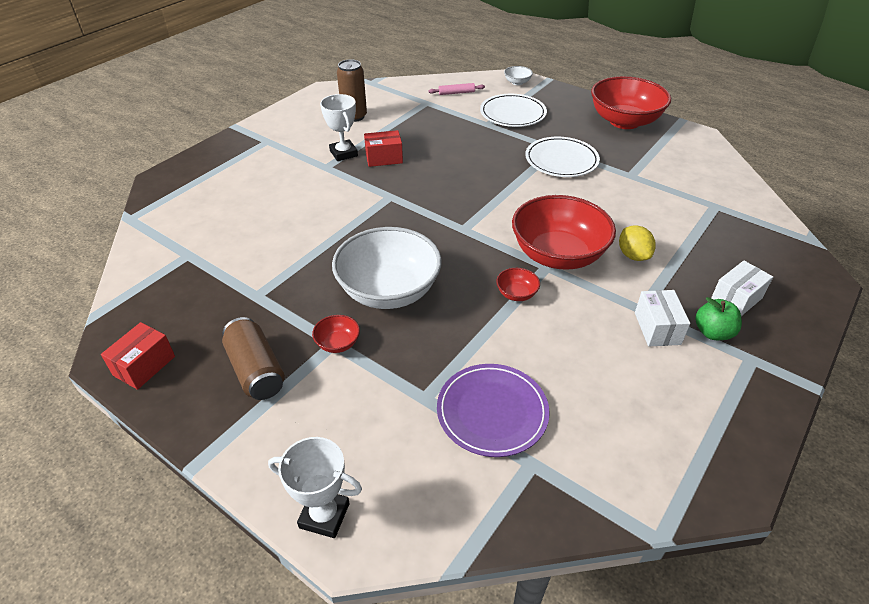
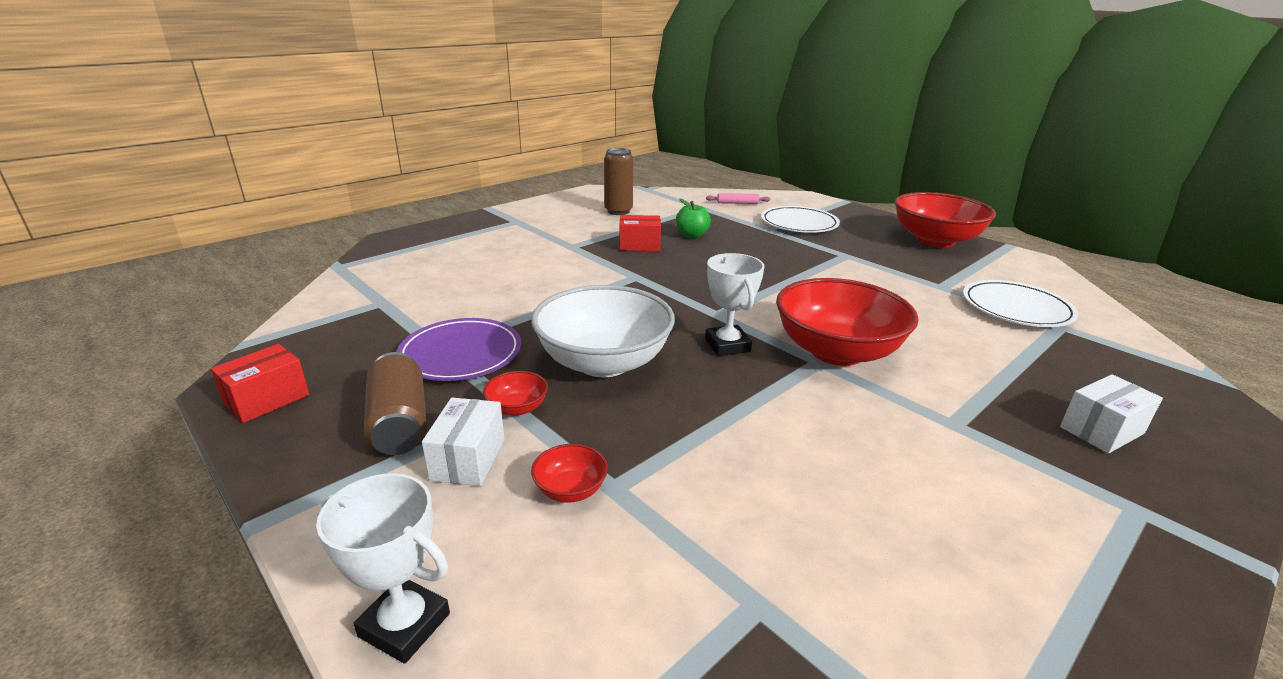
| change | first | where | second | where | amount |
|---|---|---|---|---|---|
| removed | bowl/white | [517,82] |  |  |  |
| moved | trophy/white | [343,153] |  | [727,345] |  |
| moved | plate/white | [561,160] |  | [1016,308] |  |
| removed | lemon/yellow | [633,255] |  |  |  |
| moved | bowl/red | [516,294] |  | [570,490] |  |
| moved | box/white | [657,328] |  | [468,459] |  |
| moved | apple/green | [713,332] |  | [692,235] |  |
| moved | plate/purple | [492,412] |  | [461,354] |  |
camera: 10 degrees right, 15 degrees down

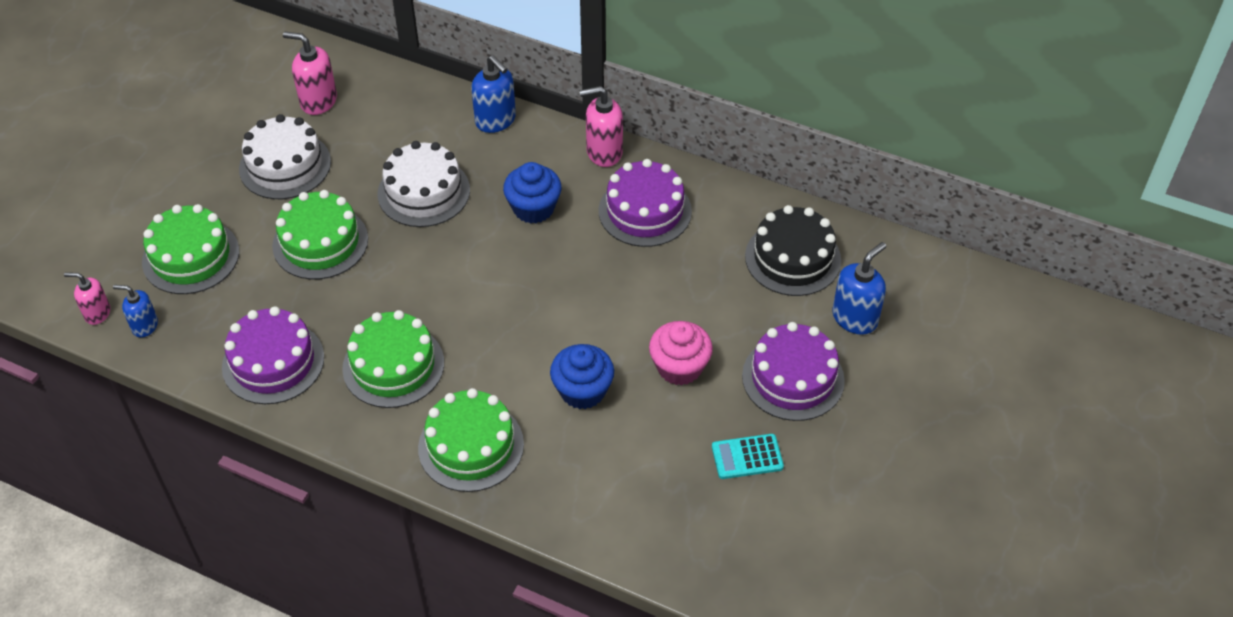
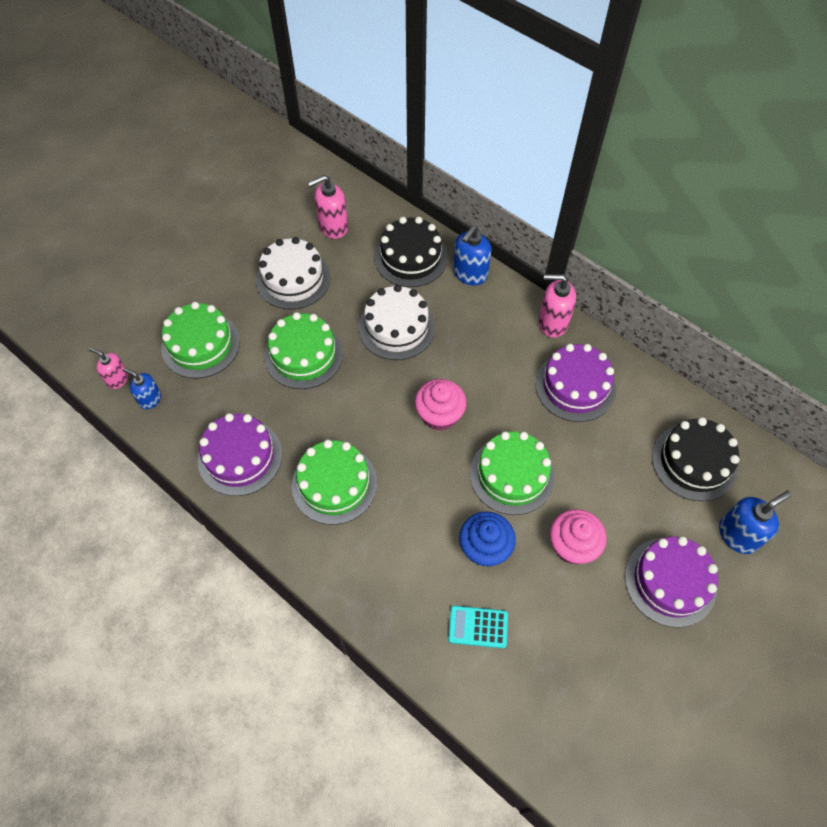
| change | first | where | second | where | amount |
|---|---|---|---|---|---|
| turned | soap dispenser/pink | [318,101] |  | [333,227] | 60 degrees counterclockwise |
| turned | soap dispenser/blue | [496,120] |  | [470,274] | 60 degrees clockwise |
| removed | cupcake/blue | [533,208] |  |  |  |
| moved | cake/green | [471,446] |  | [512,475] |  |
| moved | calculator/turquoise | [747,457] |  | [478,627] |  |
| added |  |  | cake/black | [411,257] |  |
| added |  |  | cupcake/pink | [439,415] |  |
camera: 15 degrees right, 10 degrees up

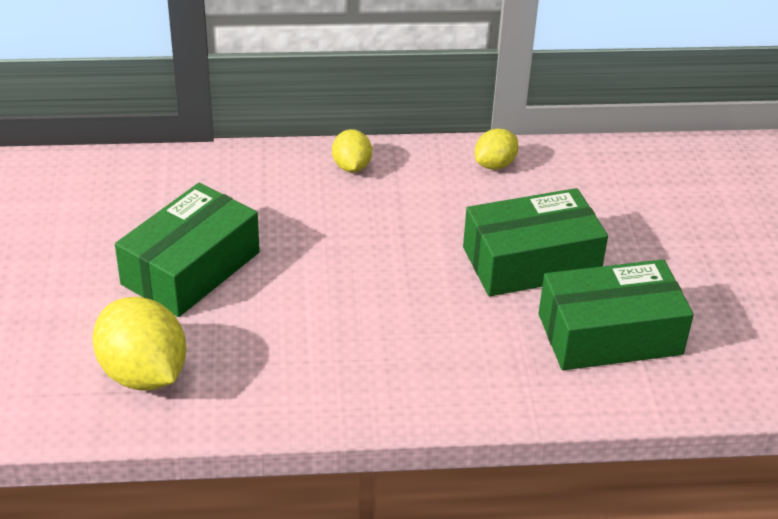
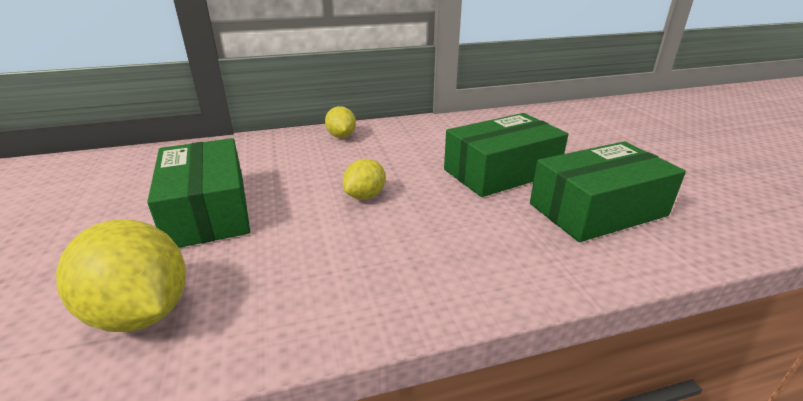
| change | first | where | second | where | amount |
|---|---|---|---|---|---|
| moved | lemon/yellow | [495,165] |  | [365,196] |  |
| turned | box/green | [191,268] |  | [208,210] | 45 degrees counterclockwise |
camera: 10 degrees left, 10 degrees down

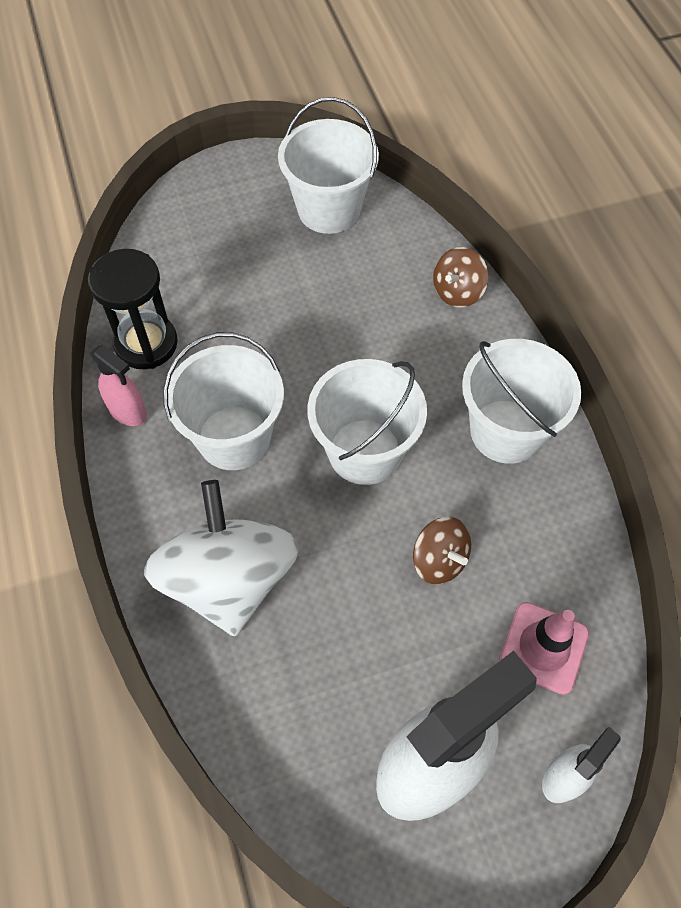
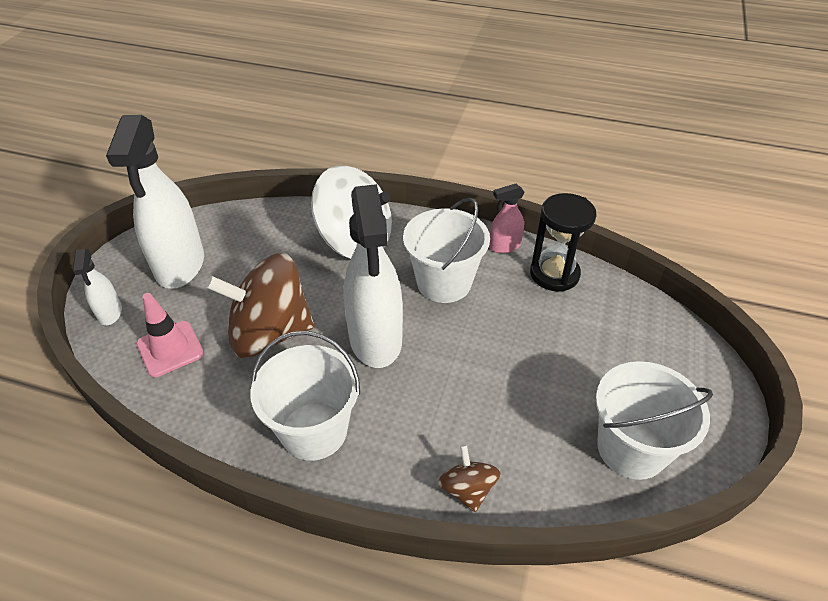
| change | first | where | second | where | amount |
|---|---|---|---|---|---|
| replaced | bucket/white | [364,451] | spray bottle/white | [375,339] |  |
| resized | spinning top/brown | [439,560] |  | [269,333] | x2.12 |
camera: 125 degrees right, 15 degrees down

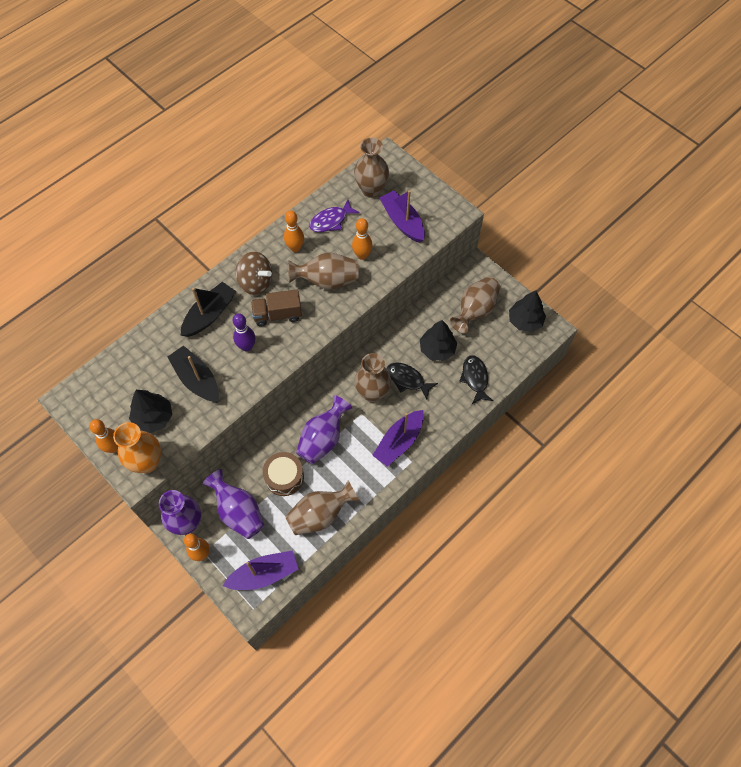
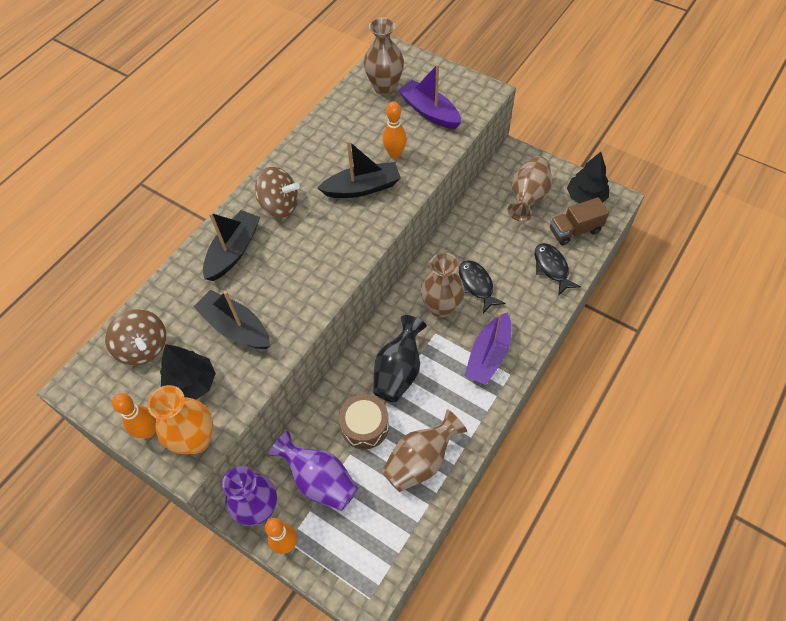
| change | first | where | second | where | amount |
|---|---|---|---|---|---|
| removed | fish/purple | [331,221] |  |  |  |
| removed | bowling pin/orange | [295,248] |  |  |  |
| replaced | vase/brown | [327,281] | boat/black | [362,188] |  |
| moved | truck/brown | [277,314] |  | [575,230] |  |
| removed | bowling pin/purple | [247,346] |  |  |  |
| removed | tree/black | [437,349] |  |  |  |
| turned | fish/black | [407,380] |  | [476,285] | 45 degrees clockwise |
| recoloured | vase/purple | [323,439] | vase/black | [399,371] |  |
| removed | boat/purple | [264,574] |  |  |  |
| added |  |  | spinning top/brown | [144,348] |  |
camera: 10 degrees left, 5 degrees down

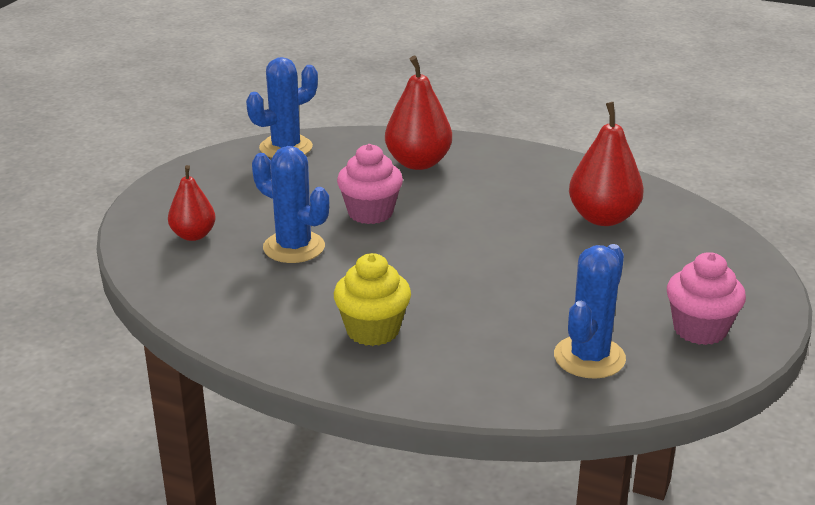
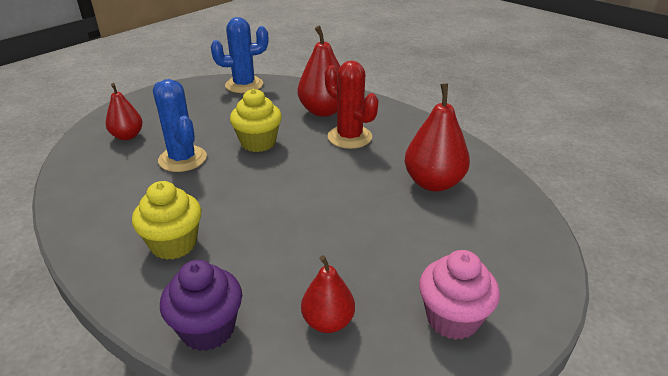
| change | first | where | second | where | amount |
|---|---|---|---|---|---|
| recoloured | cupcake/pink | [370,213] | cupcake/yellow | [258,143] |  |
| replaced | cactus/blue | [589,357] | pear/red | [328,321] |  |
| added |  |  | cactus/red | [349,137] |  |
| added |  |  | cupcake/purple | [208,329] |  |
camera: 20 degrees right, 5 degrees up

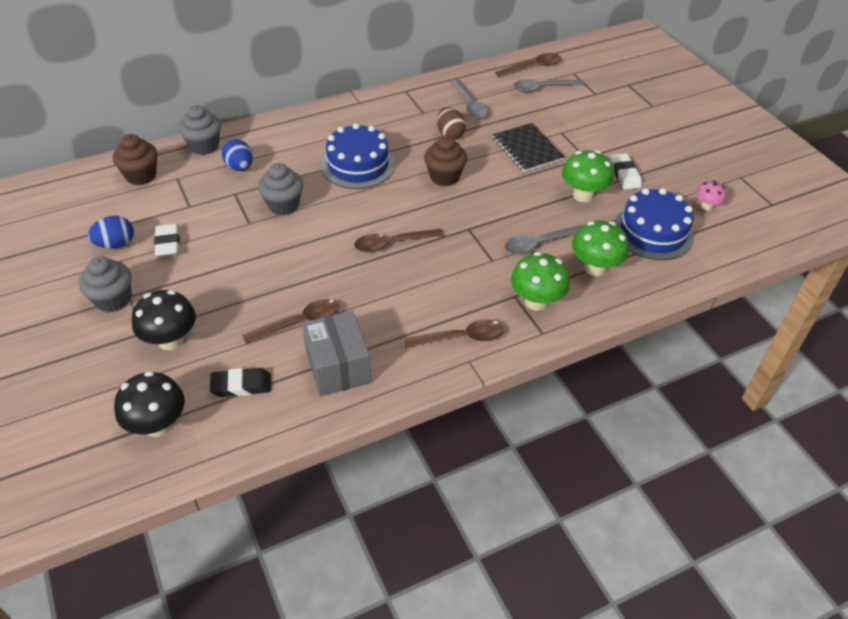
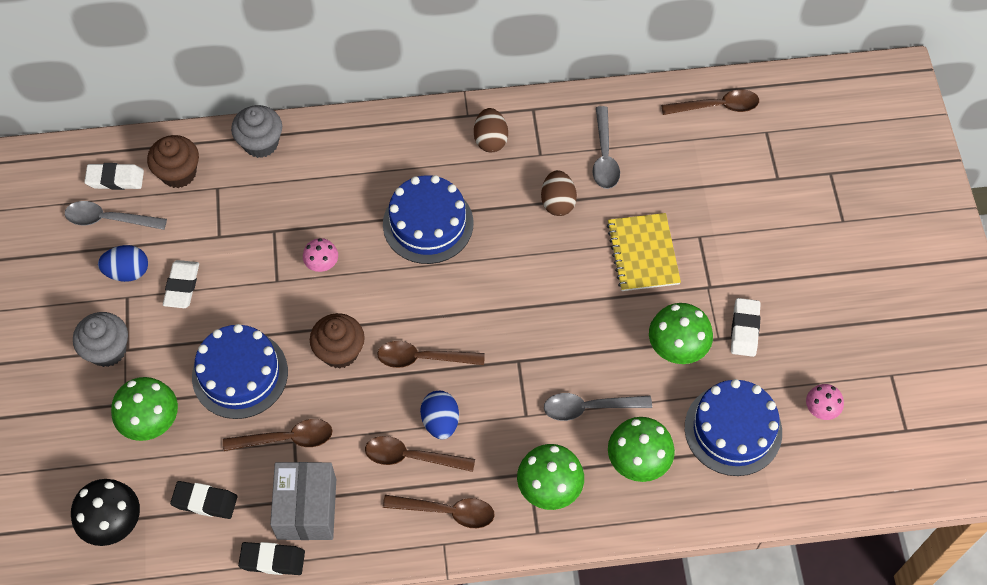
| change | first | where | second | where | amount |
|---|---|---|---|---|---|
| moved | spoon/grey | [543,88] |  | [109,219] |  |
| recoloured | notebook/black | [527,149] | notebook/yellow | [643,253] |  |
| moved | cupcake/brown | [444,177] |  | [340,351] |  |
| moved | egg/blue | [239,167] |  | [440,421] |  |
| replaced | cupcake/grey | [283,205] | mushroom/pink | [322,264] |  |
| recoloured | mushroom/black | [170,340] | mushroom/green | [151,422] |  |
| added |  |  | egg/brown | [490,140] |  |
| added |  |  | eraser/white | [115,179] |  |
| added |  |  | cake/blue | [240,374] |  |
| added |  |  | spoon/brown | [411,457] |  |
| added |  |  | eraser/black | [272,560] |  |
camera: 20 degrees right, 15 degrees up

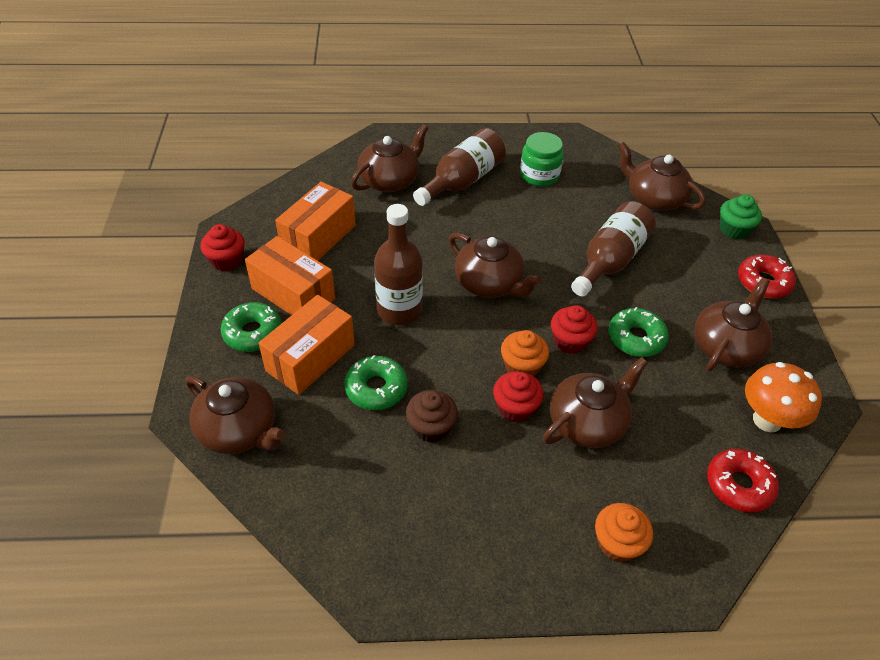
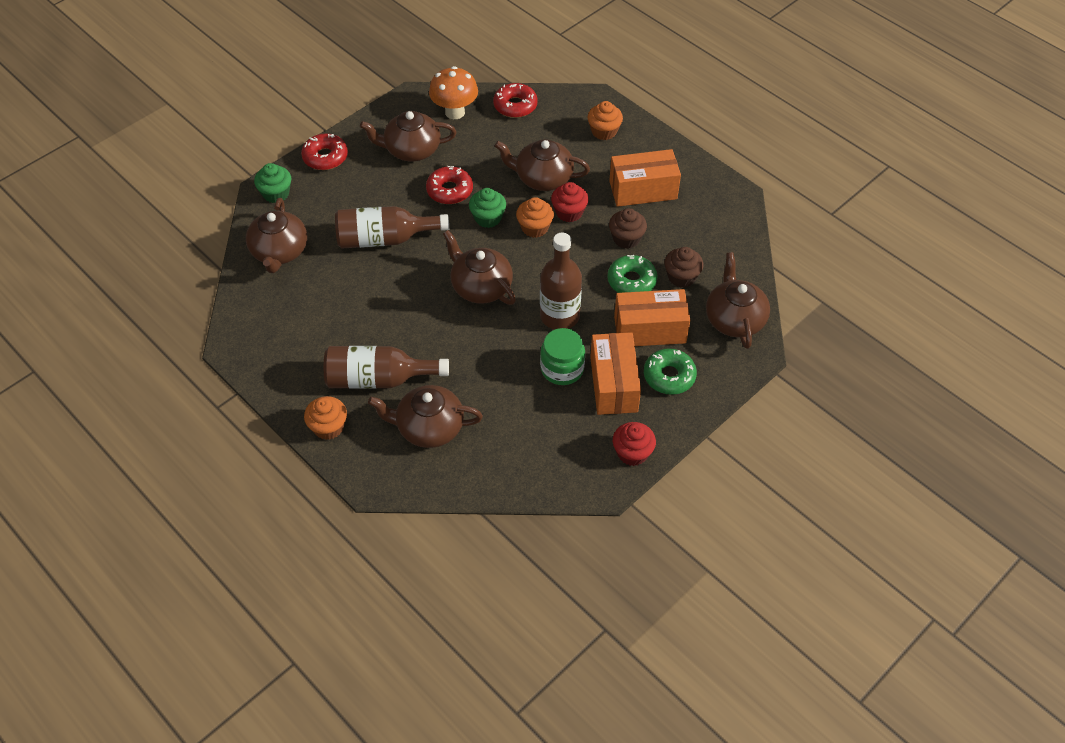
| change | first | where | second | where | amount |
|---|---|---|---|---|---|
| moved | jar/green | [539,175] |  | [562,369] |  |
| moved | box/orange | [318,237] |  | [643,190] |  |
| turned | teapot/brown | [489,284] |  | [480,287] | 45 degrees counterclockwise |
| recoloured | cupcake/red | [570,341] | cupcake/green | [488,218] |  |
| recoloured | donut/green | [636,338] | donut/red | [449,190] |  |
| added |  |  | cupcake/brown | [681,277] |  |
| added |  |  | cupcake/orange | [328,427] |  |
camera: 130 degrees left, 5 degrees up

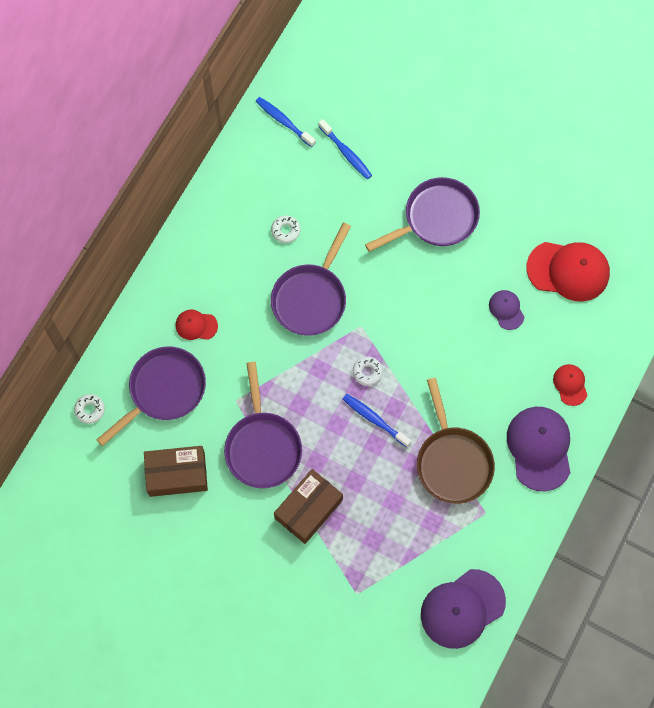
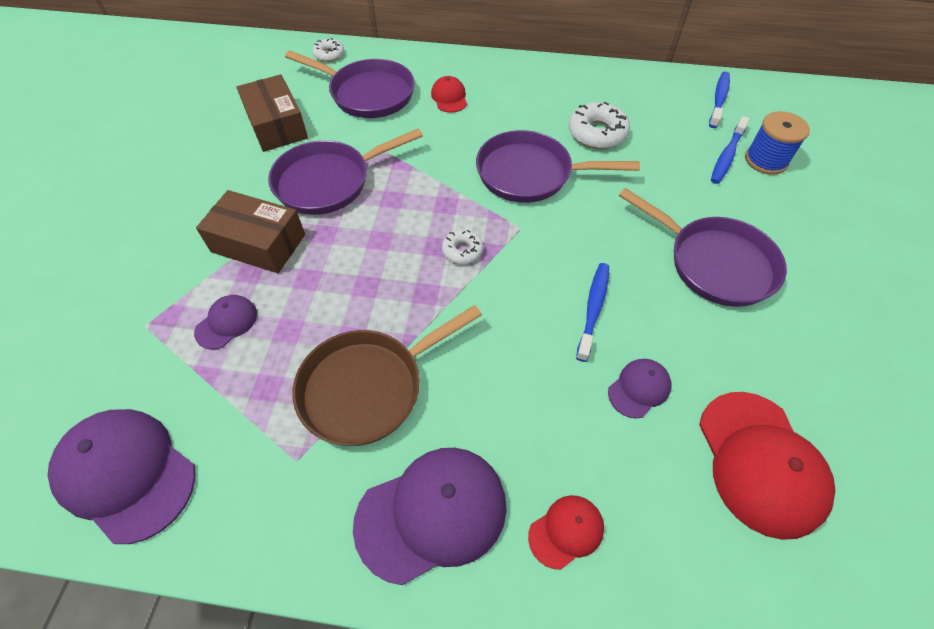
| change | first | where | second | where | amount |
|---|---|---|---|---|---|
| resized | donut/white | [285,230] |  | [597,133] | x1.71 |
| moved | toothbrush/blue | [374,419] |  | [593,309] |  |
| added |  |  | spool/blue | [766,160] |  |
| added |  |  | cap/purple | [226,323] |  |
camera: 70 degrees right, 15 degrees down

